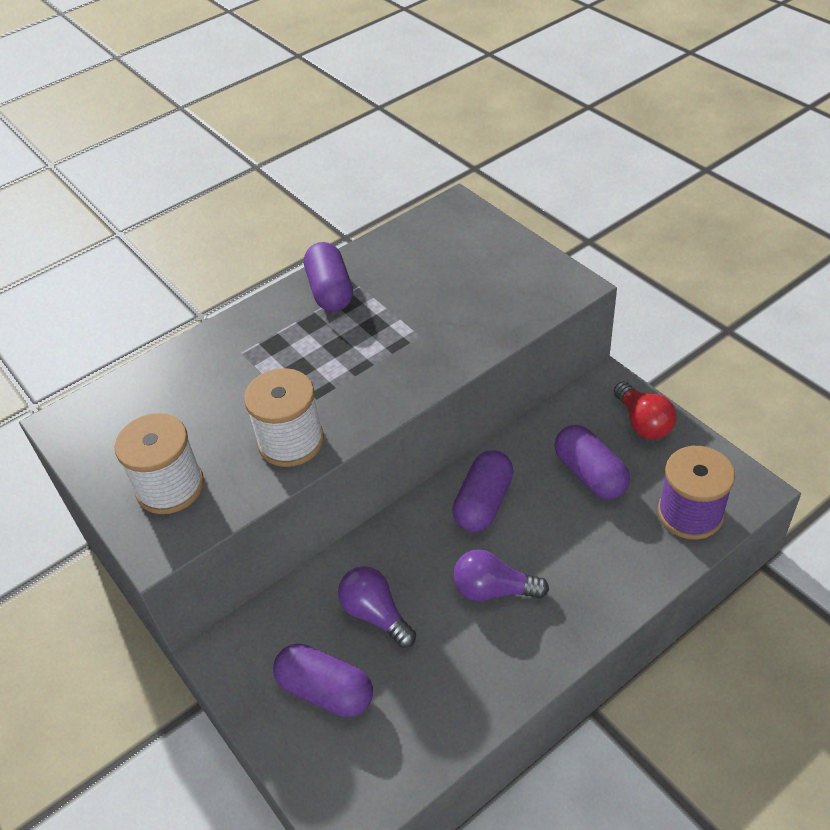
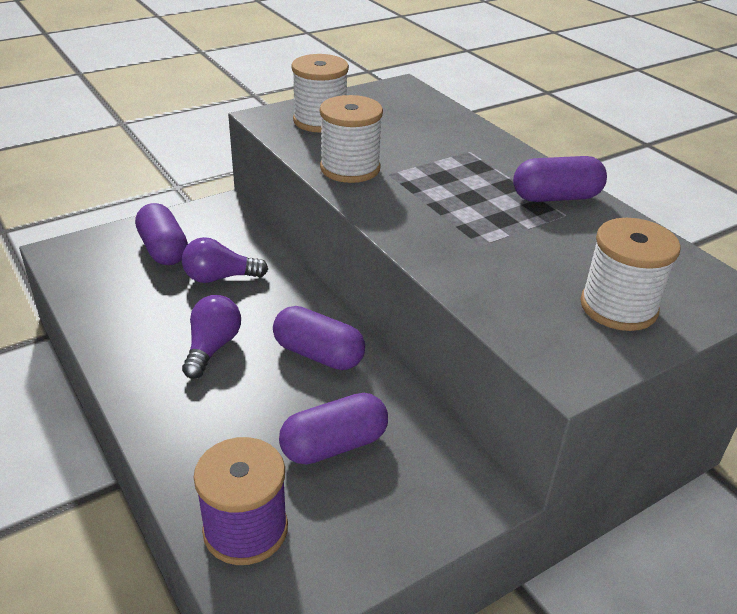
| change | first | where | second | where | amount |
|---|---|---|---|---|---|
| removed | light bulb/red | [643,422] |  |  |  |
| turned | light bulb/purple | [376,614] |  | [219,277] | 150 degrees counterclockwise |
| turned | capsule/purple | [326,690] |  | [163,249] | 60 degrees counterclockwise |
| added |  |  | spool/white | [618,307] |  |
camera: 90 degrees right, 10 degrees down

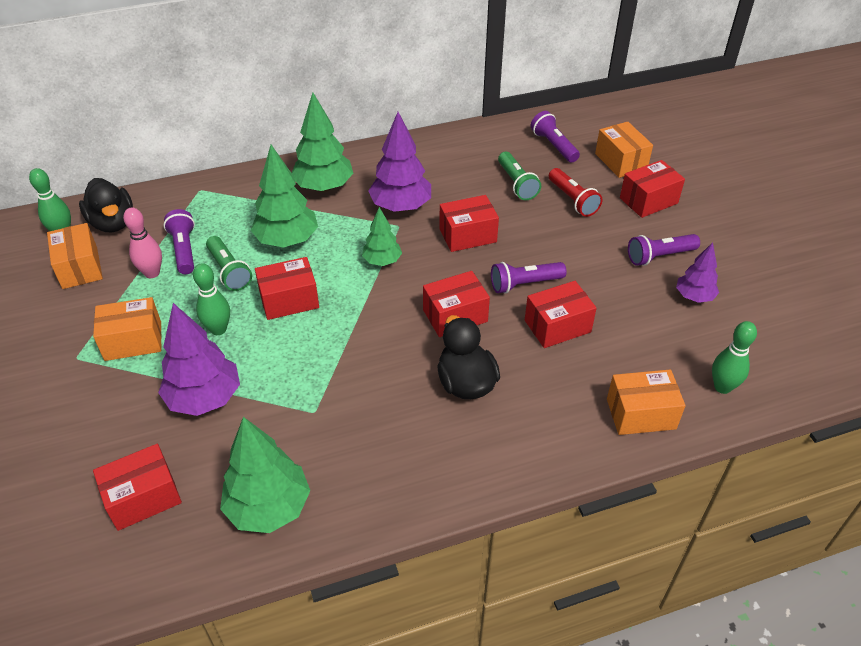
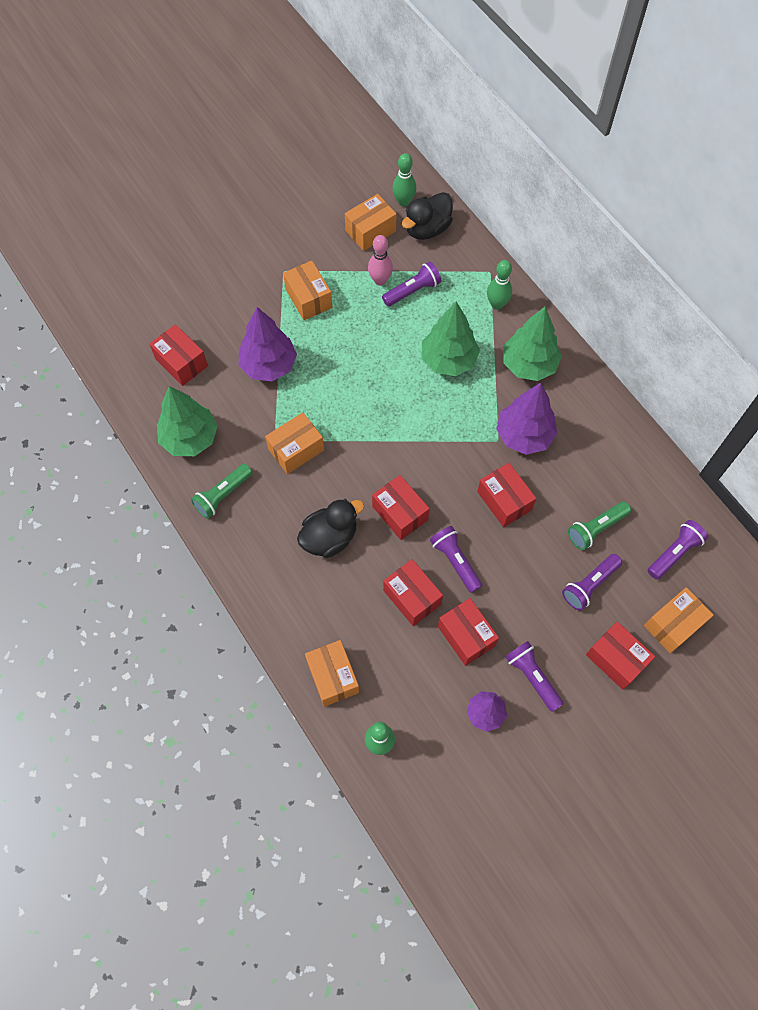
| change | first | where | second | where | amount |
|---|---|---|---|---|---|
| recoloured | flashlight/red | [573,200] | flashlight/purple | [589,585] |  |
| removed | tree/green | [382,261] |  |  |  |
| moved | flashlight/green | [229,271] |  | [222,495] |  |
| moved | box/red | [289,300] |  | [466,636] |  |
| moved | bowling pin/green | [218,329] |  | [497,304] |  |
| added |  |  | box/orange | [296,450] |  |
camera: 75 degrees right, 20 degrees up

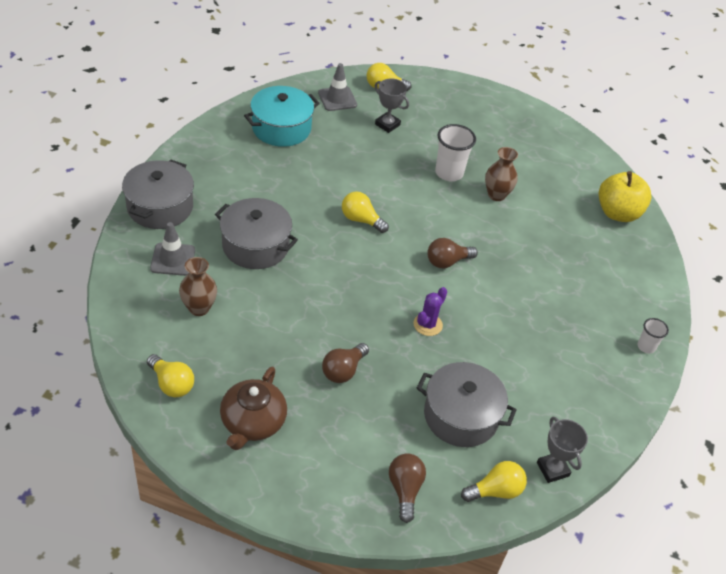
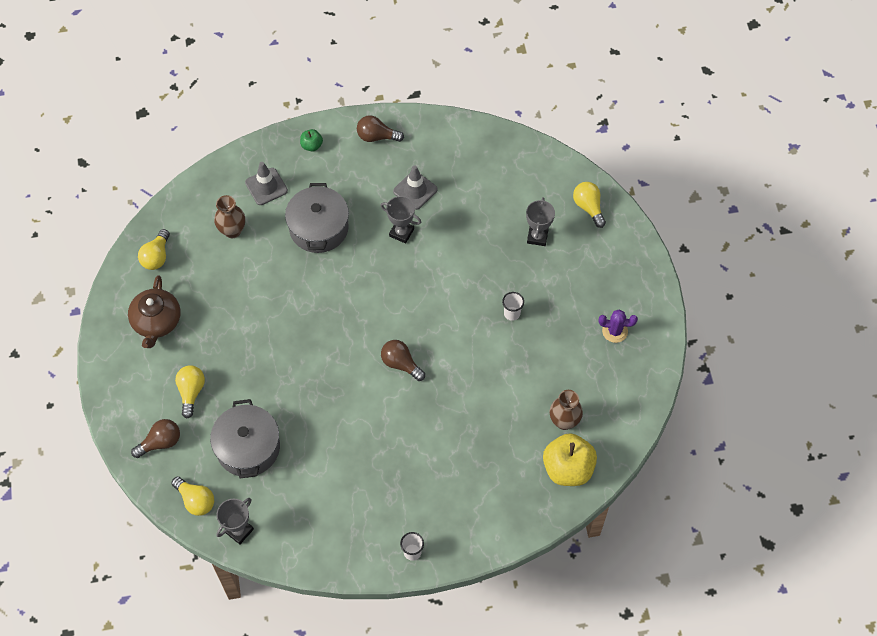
| change | first | where | second | where | amount |
|---|---|---|---|---|---|
| moved | traffic cone/grey | [337,99] |  | [415,190] |  |
| removed | pot/turquoise | [281,128] |  |  |  |
| resized | cup/white | [449,173] |  | [512,313] | x0.57 |
| moved | vase/brown | [496,195] |  | [564,421] |  |
| replaced | pot/grey | [160,207] | apple/green | [312,145] |  |
| moved | light bulb/yellow | [361,220] |  | [191,392] |  |
| moved | cactus/purple | [427,324] |  | [615,331] |  |
| moved | light bulb/brown | [343,370] |  | [376,136] |  |
| turned | teapot/brown | [252,422] |  | [156,321] | 75 degrees counterclockwise |
| added |  |  | trophy/grey | [401,232] |  |
camera: 65 degrees right, 15 degrees up

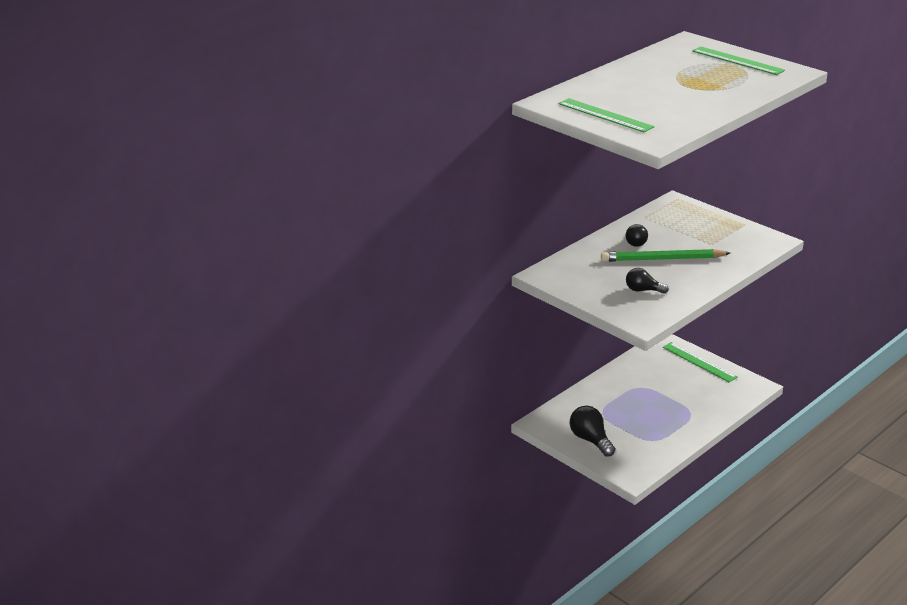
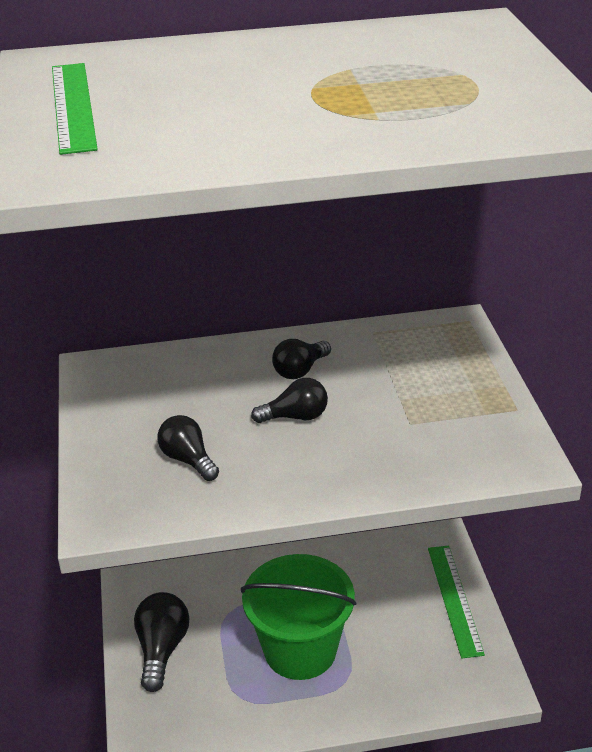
| change | first | where | second | where | amount |
|---|---|---|---|---|---|
| removed | ruler/green | [737,61] |  |  |  |
| replaced | pencil/green | [662,259] | light bulb/black | [295,417] |  |
| added |  |  | bucket/green | [300,650] |  |
camera: 35 degrees right, 5 degrees up

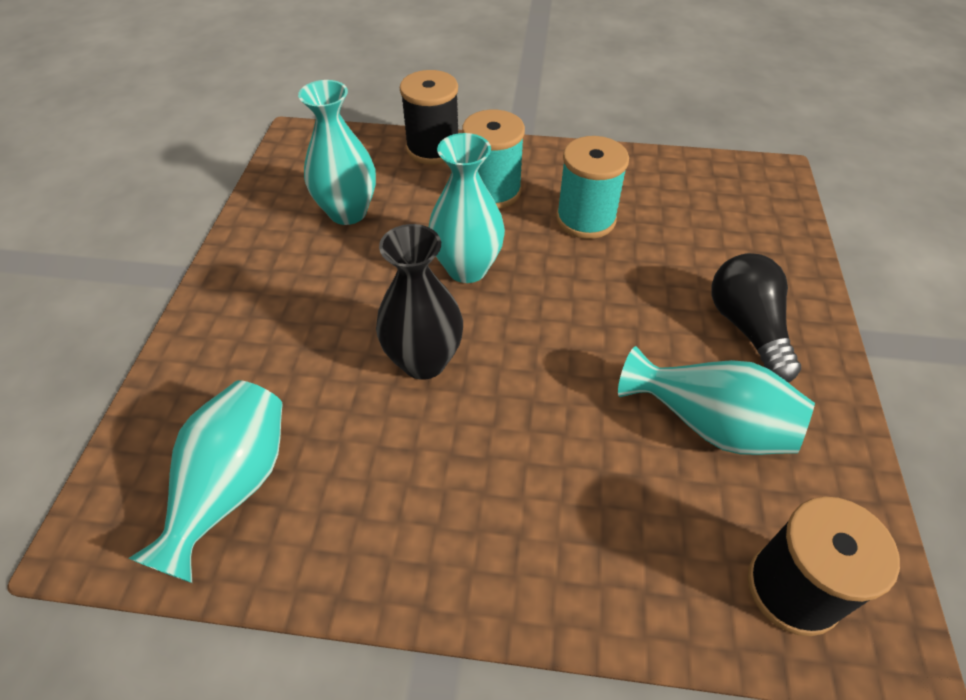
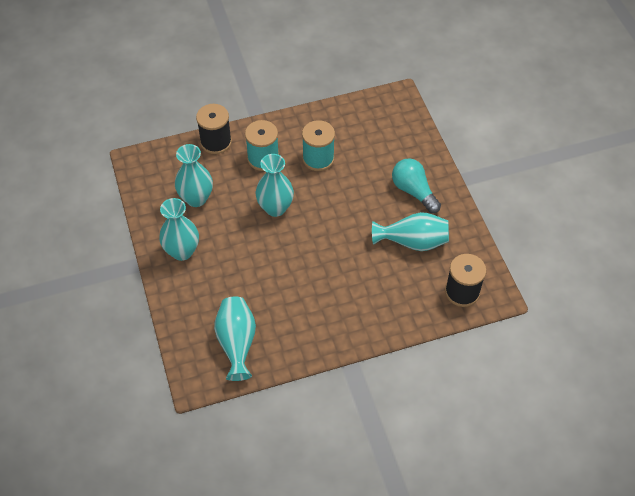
| change | first | where | second | where | amount |
|---|---|---|---|---|---|
| removed | vase/black | [424,361] |  |  |  |
| recoloured | light bulb/black | [747,328] | light bulb/turquoise | [413,191] |  |
| added |  |  | vase/turquoise | [182,251] |  |
camera: 25 degrees left, 5 degrees up

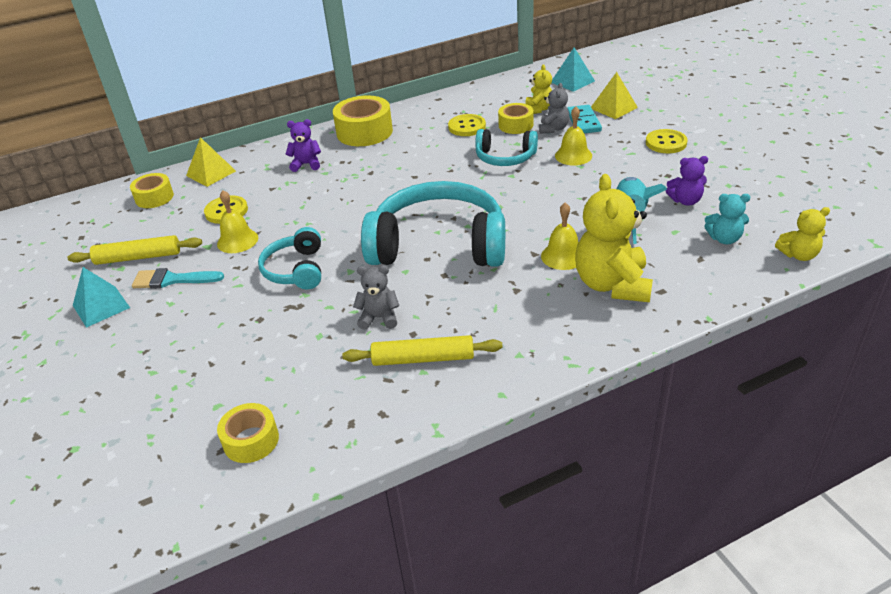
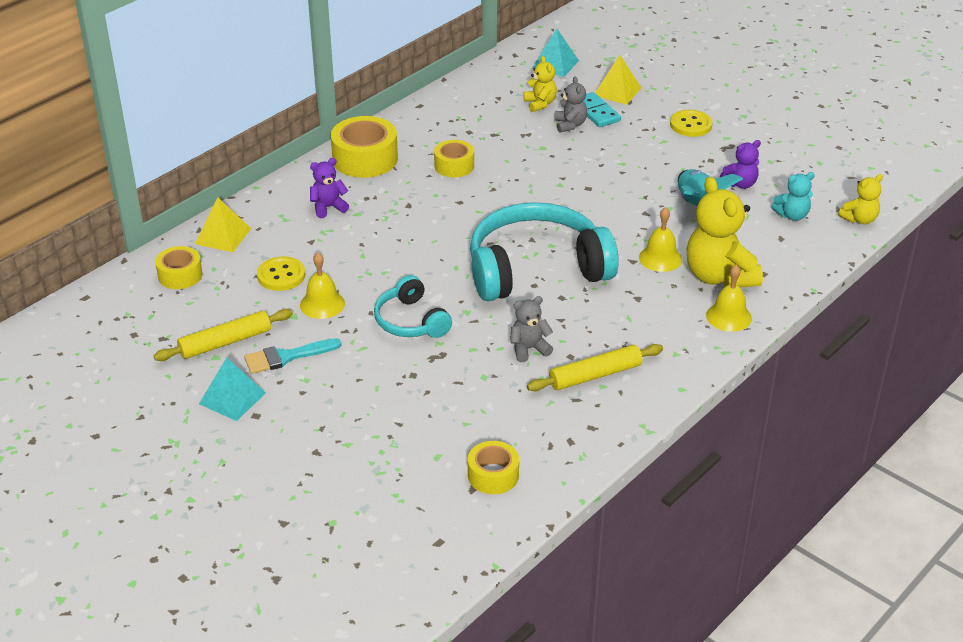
| change | first | where | second | where | amount |
|---|---|---|---|---|---|
| moved | tape/yellow | [515,125] |  | [454,166] |  |
| moved | bell/yellow | [573,155] |  | [728,316] |  |
| removed | button/yellow | [467,127] |  |  |  |
| removed | headphones/turquoise | [505,157] |  |  |  |
camera: 25 degrees left, 0 degrees up

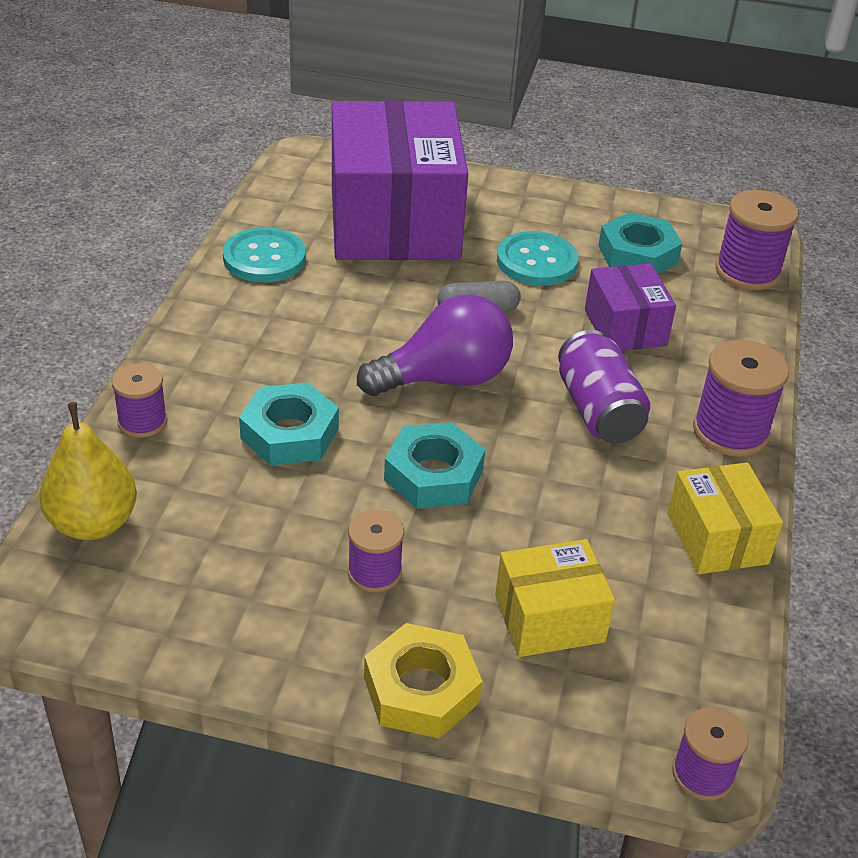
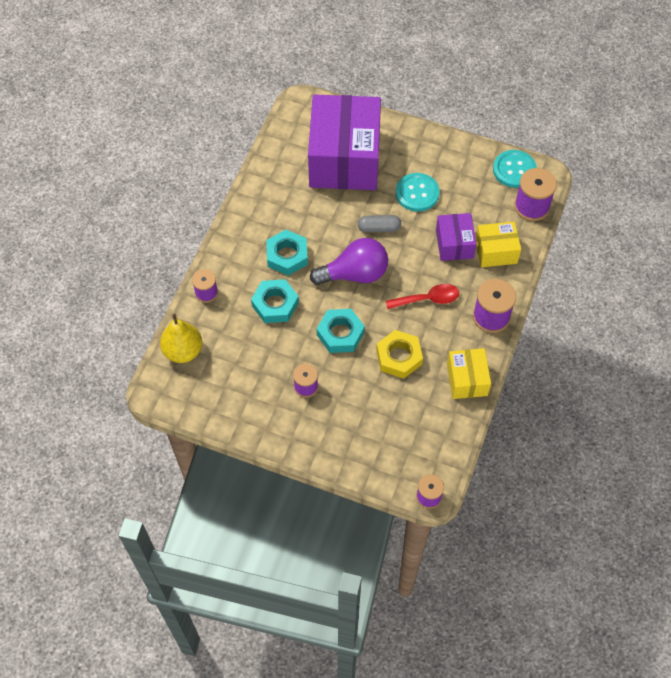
| change | first | where | second | where | amount |
|---|---|---|---|---|---|
| moved | nut/turquoise | [637,254] |  | [287,256] |  |
| moved | button/turquoise | [264,258] |  | [514,170] |  |
| replaced | can/purple | [598,410] | spoon/red | [428,299] |  |
| moved | box/yellow | [549,618] |  | [496,251] |  |
| moved | nut/yellow | [421,690] |  | [399,357] |  |
camera: 10 degrees right, 20 degrees up

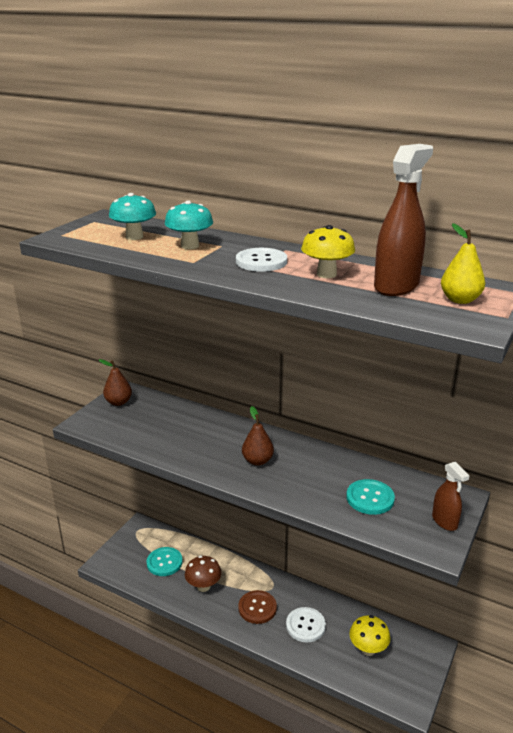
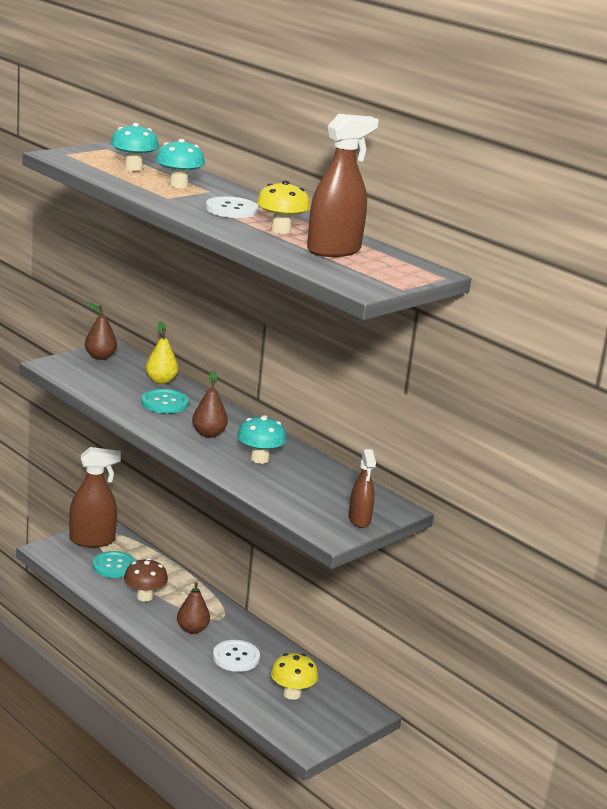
| change | first | where | second | where | amount |
|---|---|---|---|---|---|
| moved | pear/yellow | [460,300] |  | [161,381] |  |
| moved | button/turquoise | [370,498] |  | [164,403] |  |
| replaced | button/brown | [257,608] | pear/brown | [192,629] |  |
| added |  |  | mushroom/turquoise | [259,459] |  |
| added |  |  | spray bottle/brown | [92,540] |  |
camera: 15 degrees right, 5 degrees down

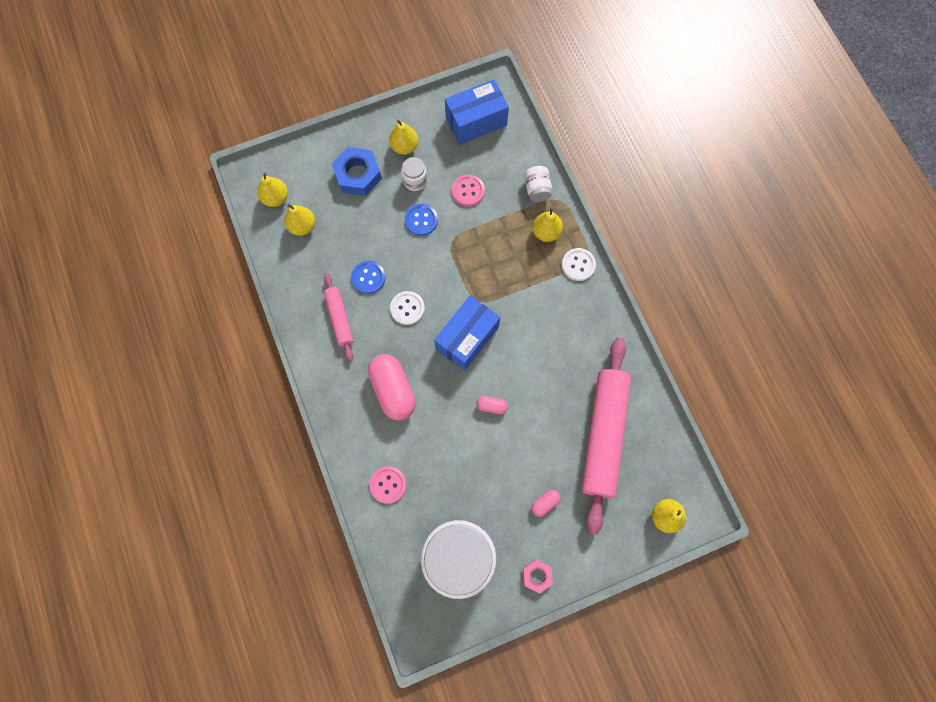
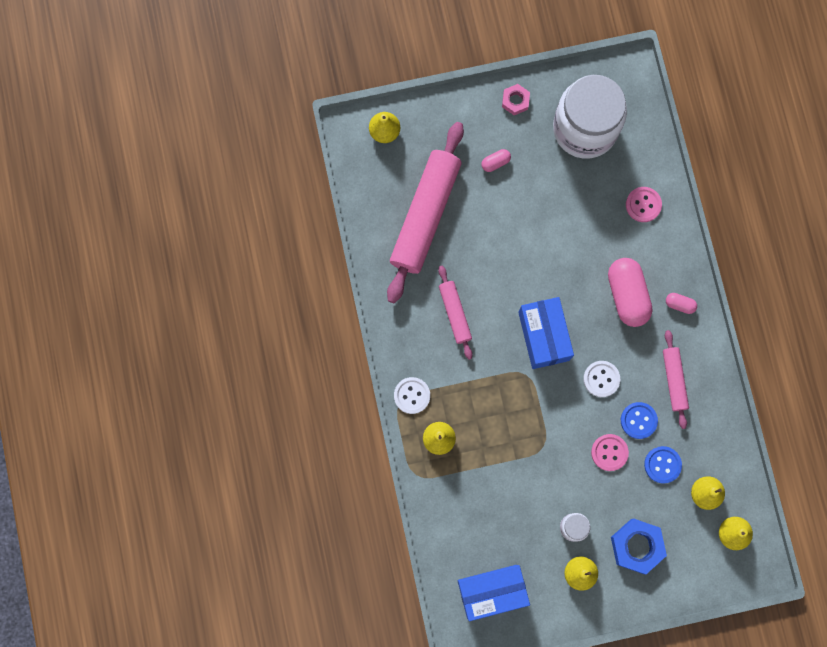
| change | first | where | second | where | amount |
|---|---|---|---|---|---|
| removed | jar/white | [537,189] |  |  |  |
| moved | button/pink | [468,191] |  | [609,452] |  |
| moved | button/blue | [421,220] |  | [662,465] |  |
| turned | box/blue | [467,338] |  | [543,336] | 60 degrees counterclockwise |
| moved | capsule/pink | [491,406] |  | [679,304] |  |
| added |  |  | rolling pin/pink | [455,313] |  |
camera: 170 degrees left, 5 degrees up

